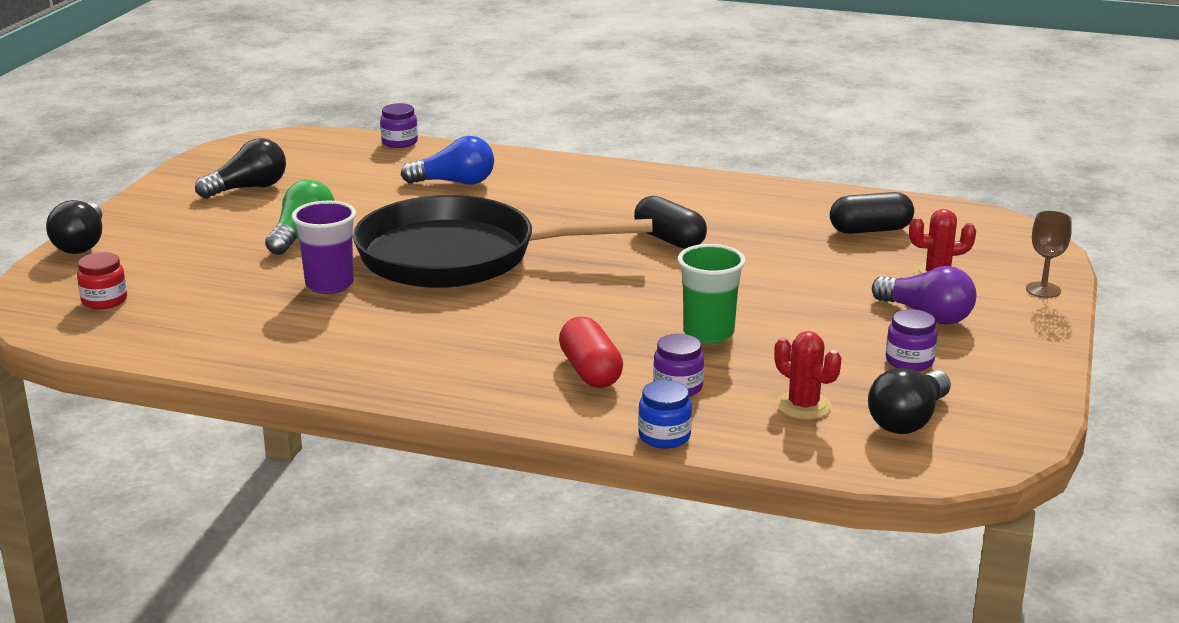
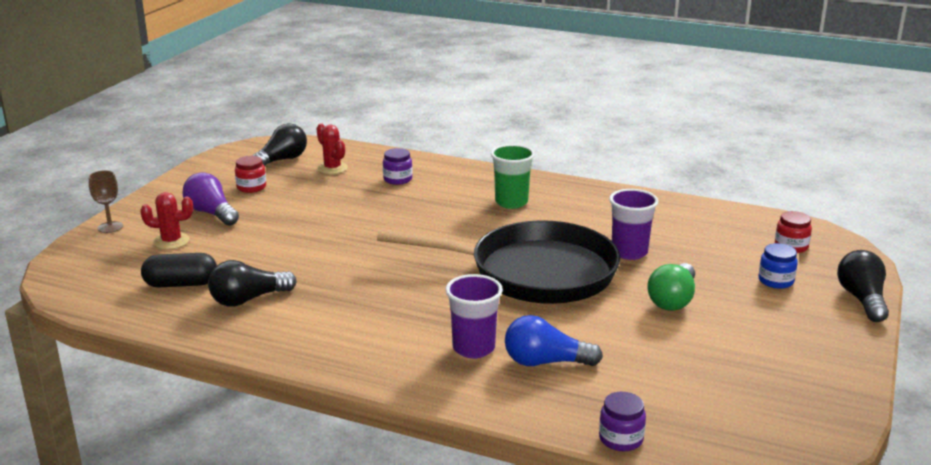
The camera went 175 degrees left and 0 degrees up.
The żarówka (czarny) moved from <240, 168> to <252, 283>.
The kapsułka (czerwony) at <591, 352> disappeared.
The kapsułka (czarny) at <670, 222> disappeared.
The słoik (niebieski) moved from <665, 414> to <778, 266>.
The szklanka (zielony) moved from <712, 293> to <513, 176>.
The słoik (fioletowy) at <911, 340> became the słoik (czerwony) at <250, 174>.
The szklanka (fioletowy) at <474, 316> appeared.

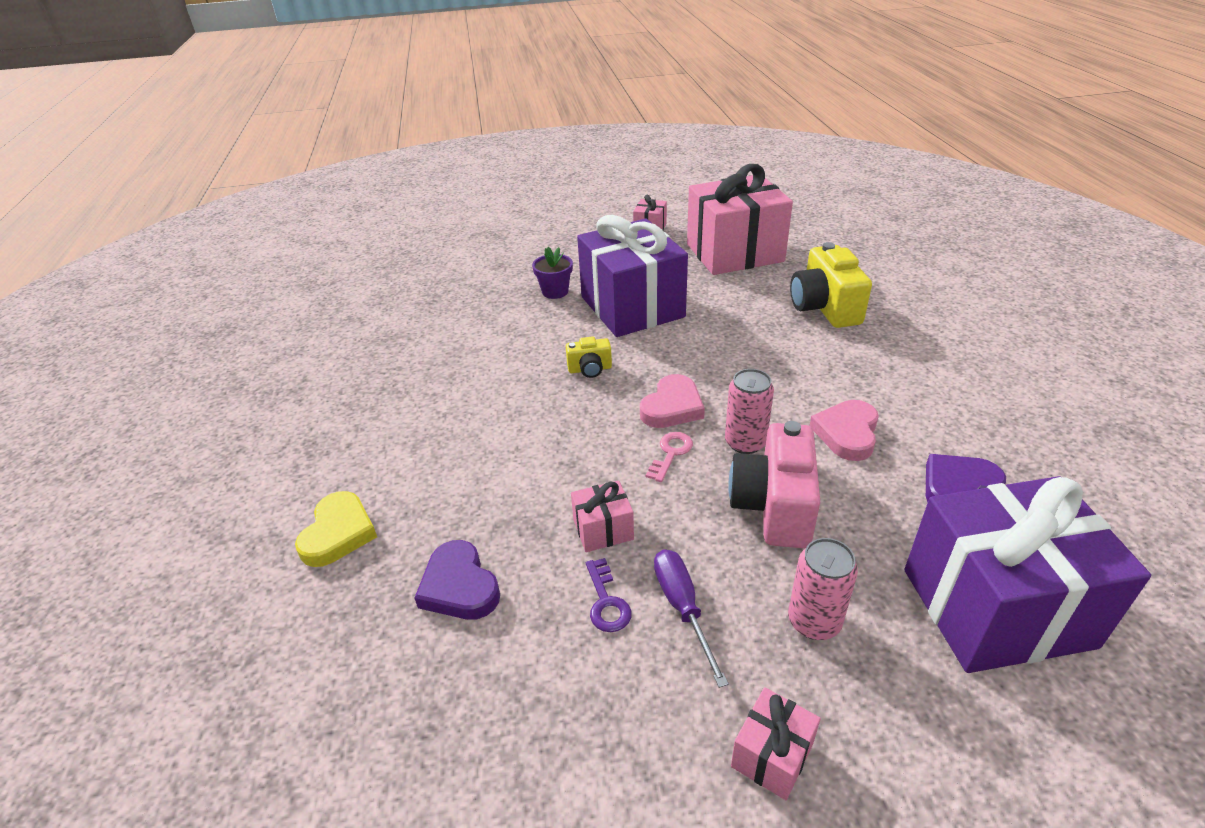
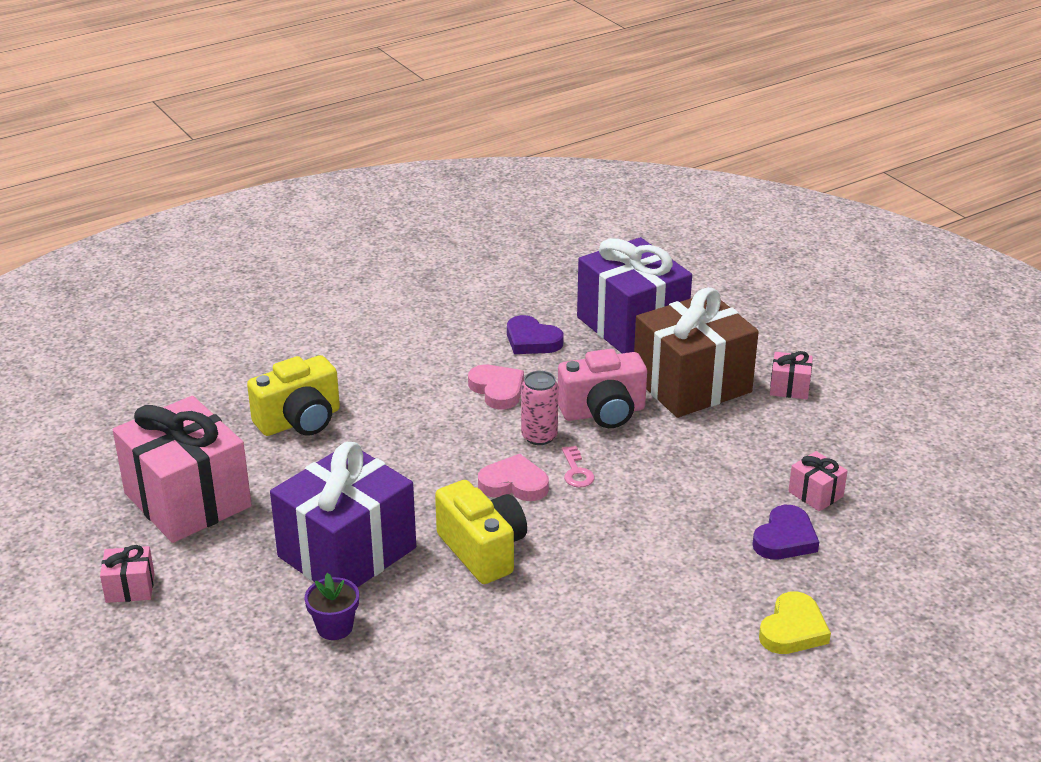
The camera went 115 degrees left and 5 degrees down.
The serce (żółty) at <336, 529> turned 135 degrees clockwise.
The aparat fotograficzny (żółty) at <589, 357> changed to 1.98 times the size.
The prezent (różowy) moved from <602, 516> to <818, 481>.
The klucz (fioletowy) at <609, 595> disappeared.
The klucz (różowy) at <669, 457> turned 105 degrees counterclockwise.
The śrubokręt (fioletowy) at <691, 618> disappeared.
The puszka (różowy) at <823, 589> was replaced by the prezent (brązowy) at <696, 352>.
The serce (różowy) at <844, 430> turned 120 degrees counterclockwise.

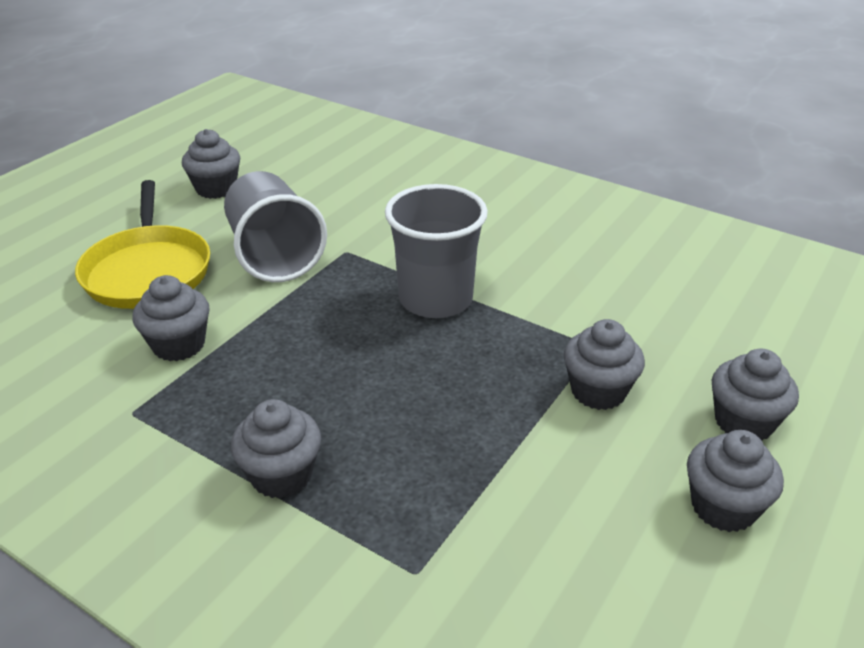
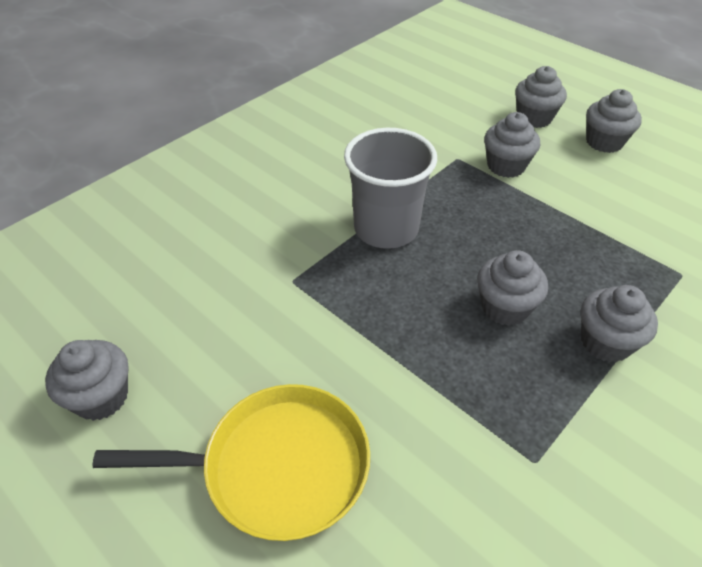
The camera went 80 degrees left and 10 degrees up.
The muffinka (szary) moved from <171, 318> to <512, 288>.
The szklanka (szary) at <275, 226> disappeared.

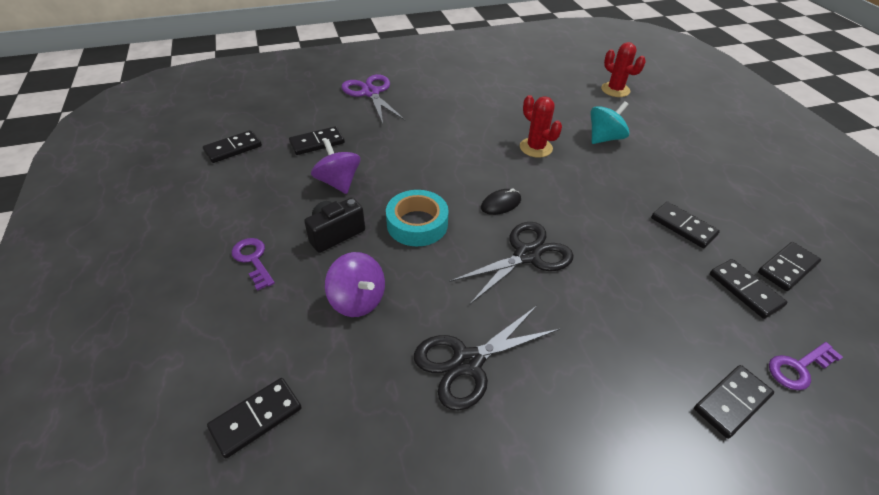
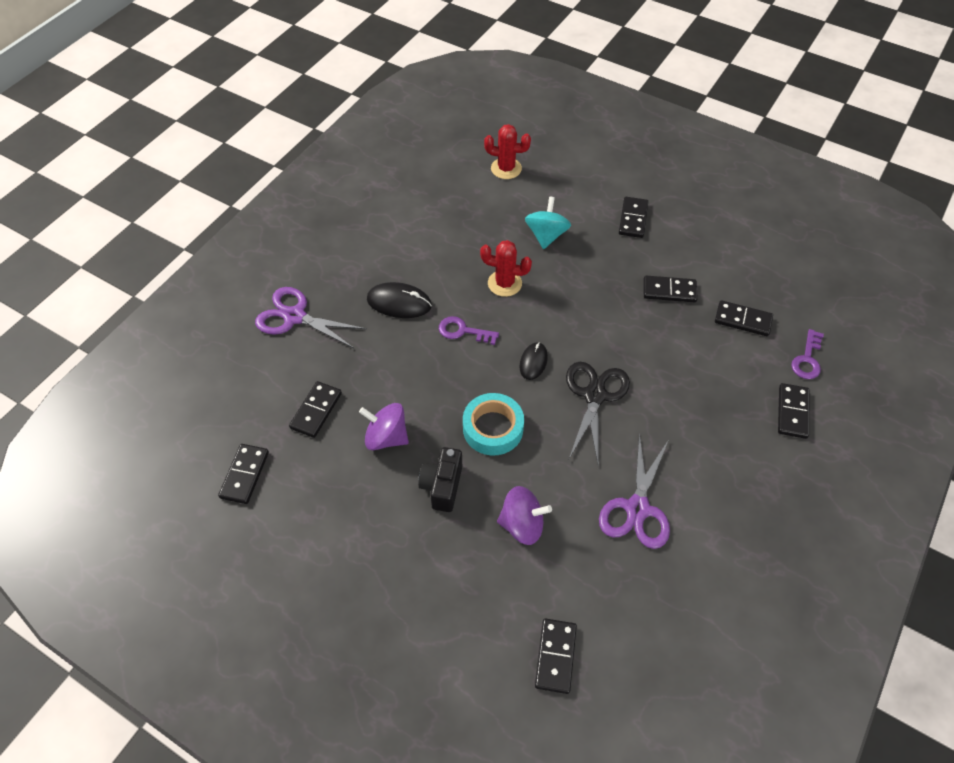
The camera went 40 degrees left and 10 degrees up.
The klucz (fioletowy) moved from <253, 264> to <469, 330>.
The nożyczki (czarny) at <487, 358> became the nożyczki (fioletowy) at <634, 490>.
The kostka domina (czarny) moved from <789, 266> to <633, 217>.
The myszka (czarny) at <399, 300> appeared.

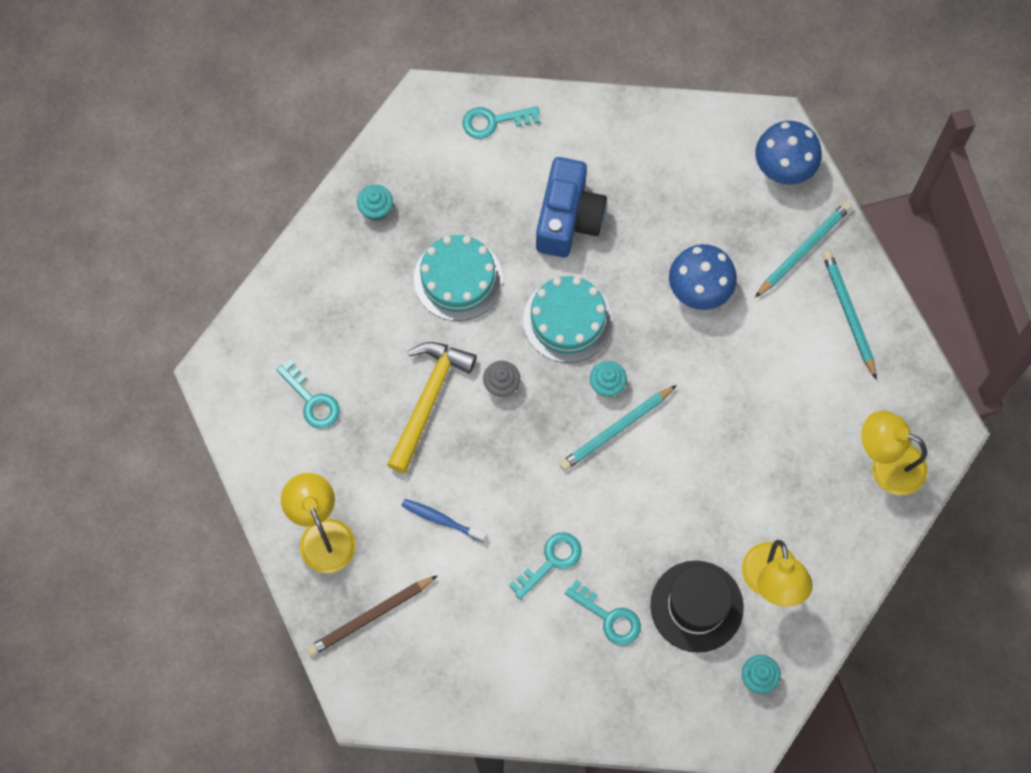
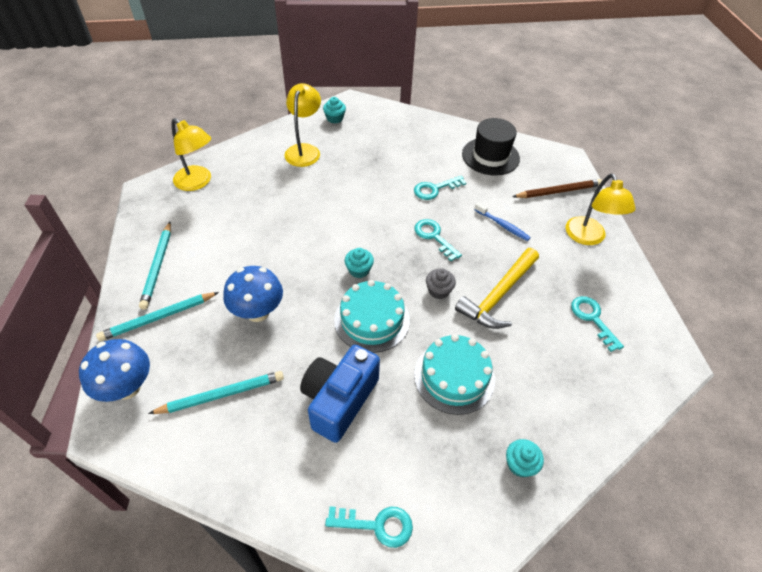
The camera went 165 degrees left and 20 degrees down.
The ołówek (turkusowy) moved from <618, 428> to <216, 392>.
The klucz (turkusowy) moved from <603, 612> to <438, 240>.
The kapelusz (czarny) moved from <697, 607> to <491, 147>.

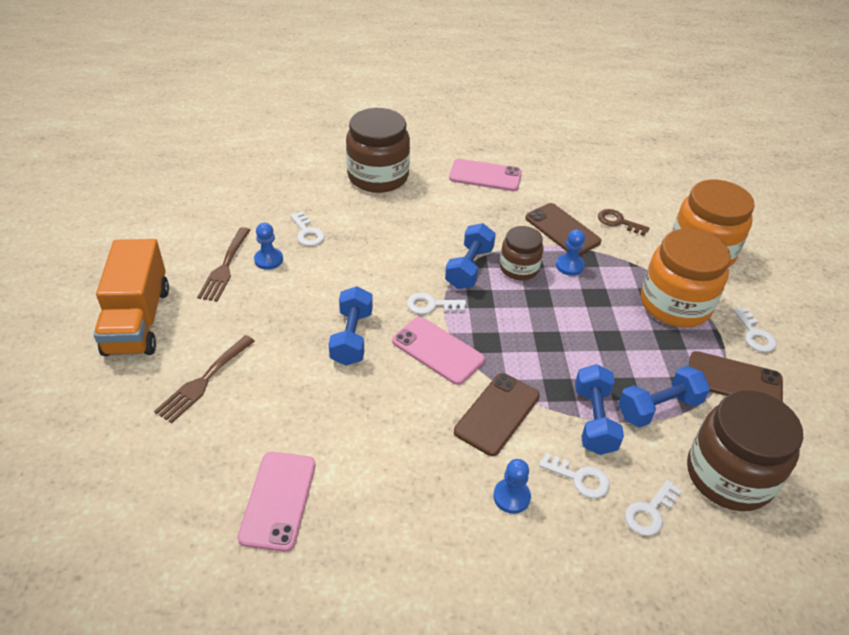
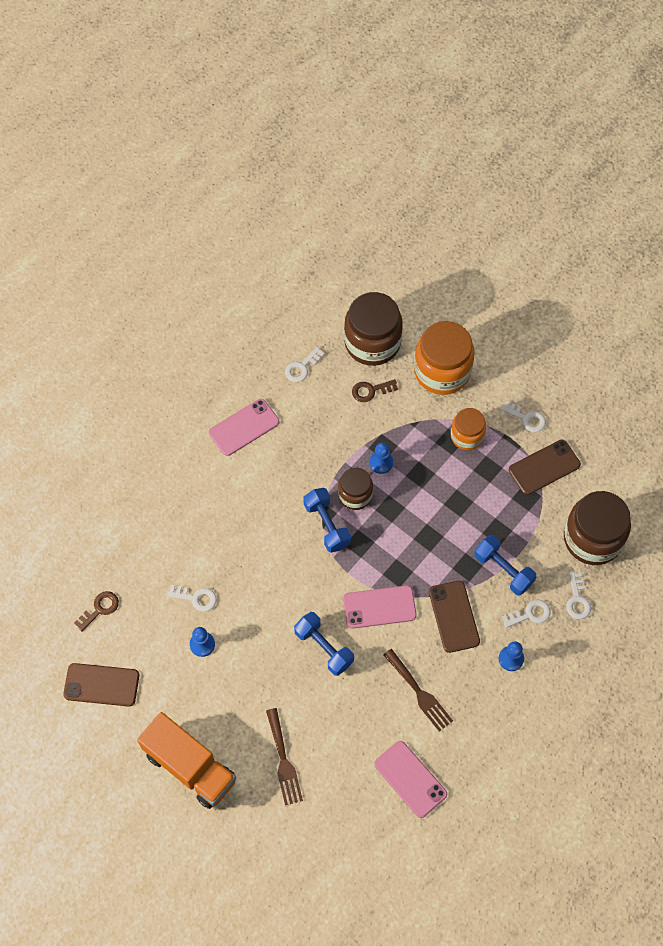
The camera went 45 degrees left and 20 degrees up.
The widelec (brązowy) moved from <223, 264> to <418, 690>.
The słoik (brązowy) moved from <378, 150> to <373, 329>.
The klucz (biały) moved from <436, 303> to <305, 364>.
The telefon (brązowy) moved from <563, 229> to <101, 685>.
The hantel (niebieski) at <664, 396> disappeared.
The słoik (pomarańczowy) at <686, 277> changed to 0.58 times the size.
The klucz (brązowy) at <96, 611> appeared.

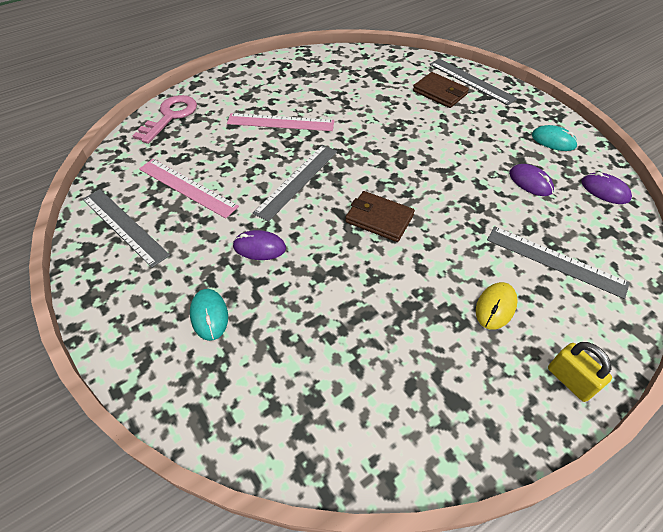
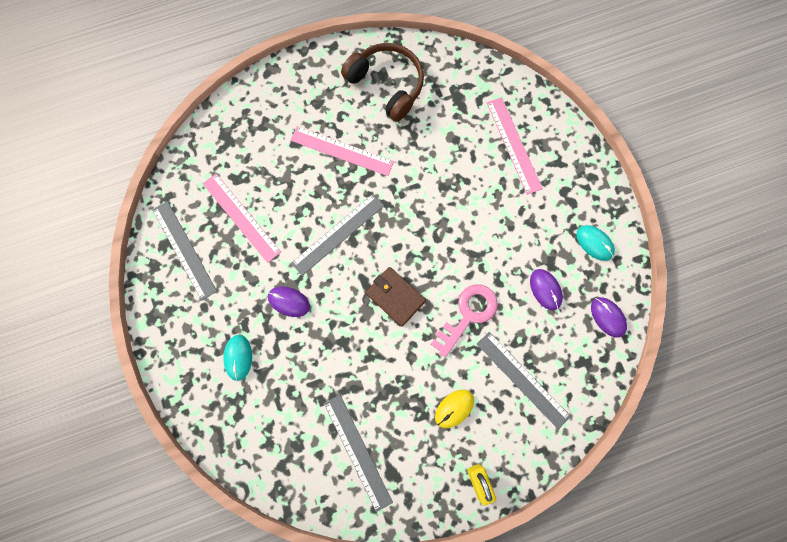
The camera went 15 degrees right and 25 degrees up.
The klucz (różowy) moved from <165, 119> to <464, 320>.
The portfel (brązowy) at <441, 90> was replaced by the linijka (różowy) at <515, 146>.
The linijka (szary) moved from <473, 82> to <358, 453>.
The słuchawki (brązowy) at <382, 82> appeared.

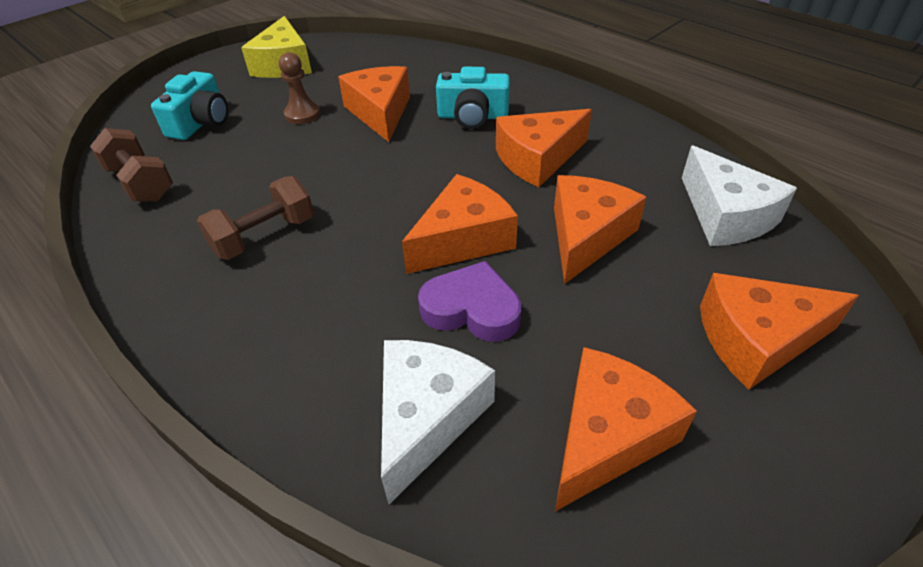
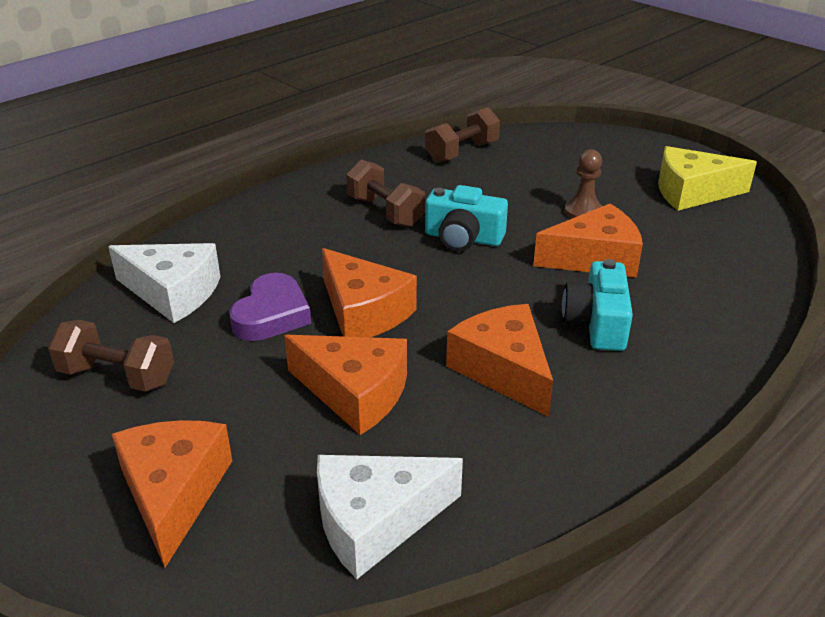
The camera went 90 degrees right and 10 degrees down.
The aparat fotograficzny (turkusowy) moved from <189, 105> to <466, 218>.
The ser (pomarańczowy) at <626, 429> was replaced by the hantel (brązowy) at <111, 356>.

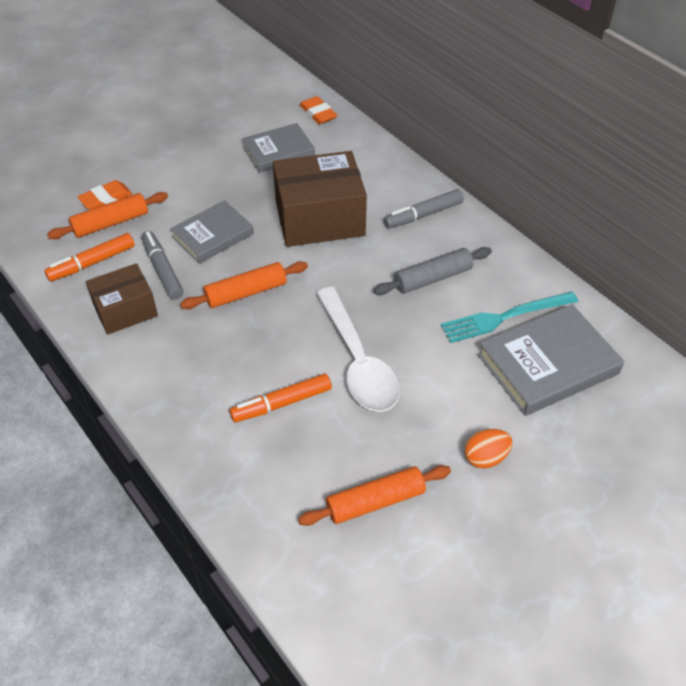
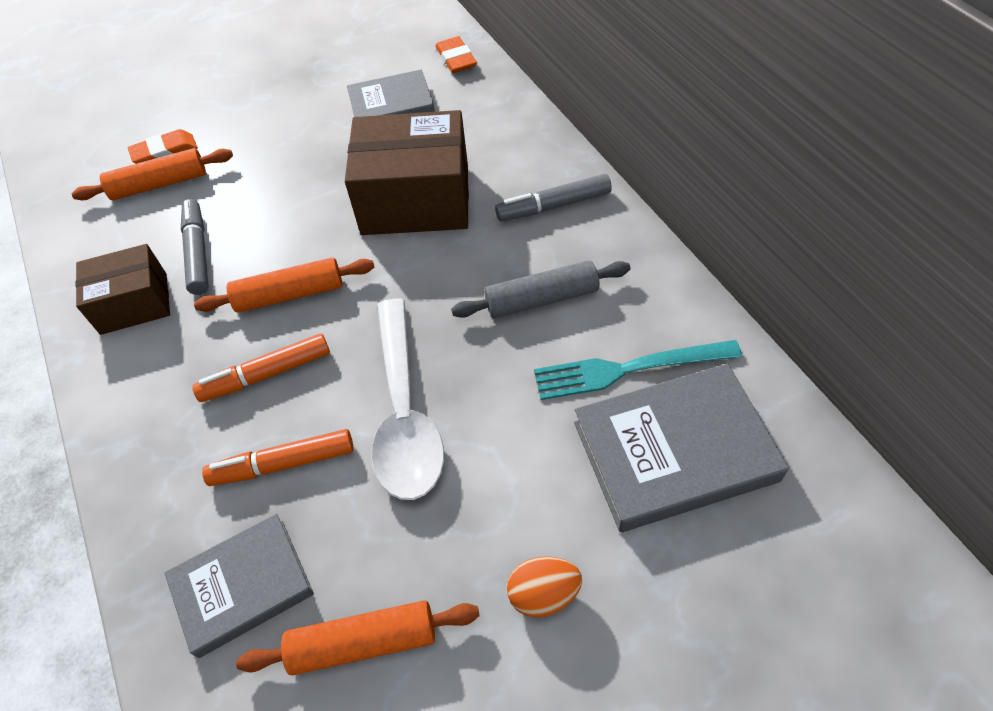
The camera went 15 degrees right and 5 degrees up.
The flamaster (pomarańczowy) moved from <89, 257> to <261, 367>.
The książka (szary) moved from <212, 232> to <239, 586>.

